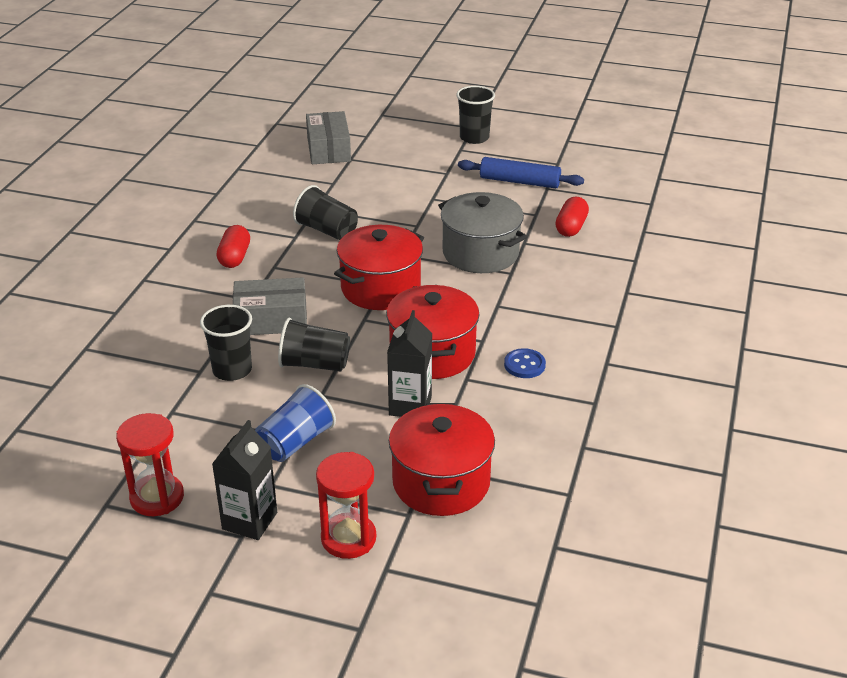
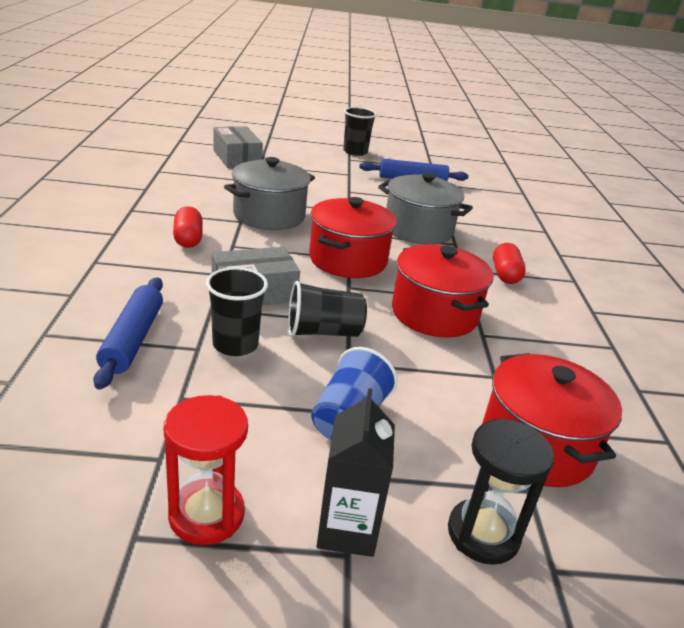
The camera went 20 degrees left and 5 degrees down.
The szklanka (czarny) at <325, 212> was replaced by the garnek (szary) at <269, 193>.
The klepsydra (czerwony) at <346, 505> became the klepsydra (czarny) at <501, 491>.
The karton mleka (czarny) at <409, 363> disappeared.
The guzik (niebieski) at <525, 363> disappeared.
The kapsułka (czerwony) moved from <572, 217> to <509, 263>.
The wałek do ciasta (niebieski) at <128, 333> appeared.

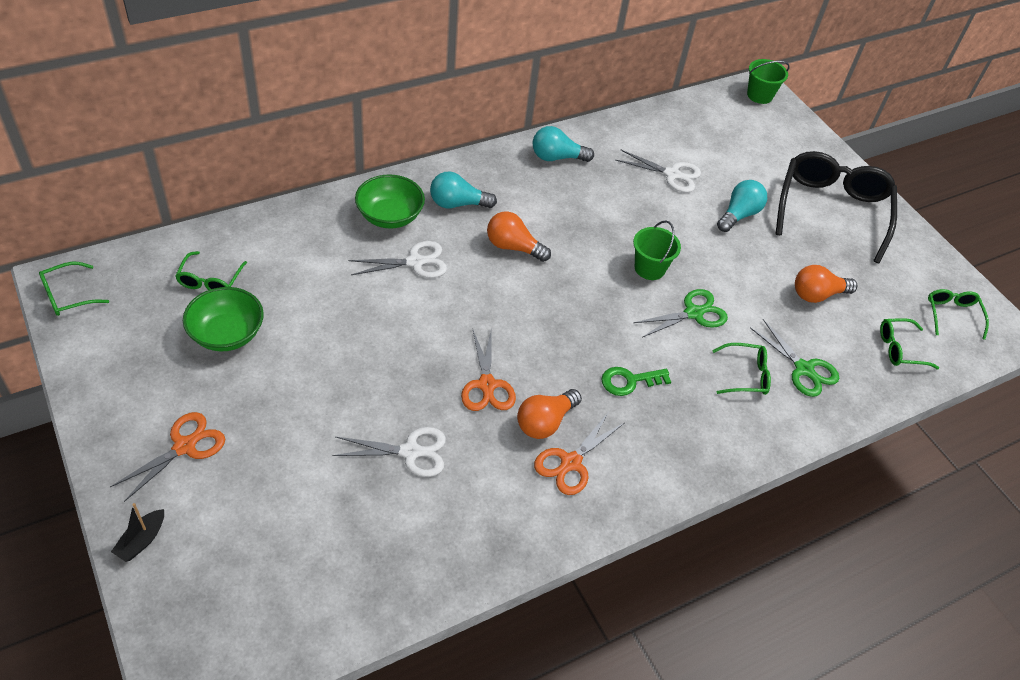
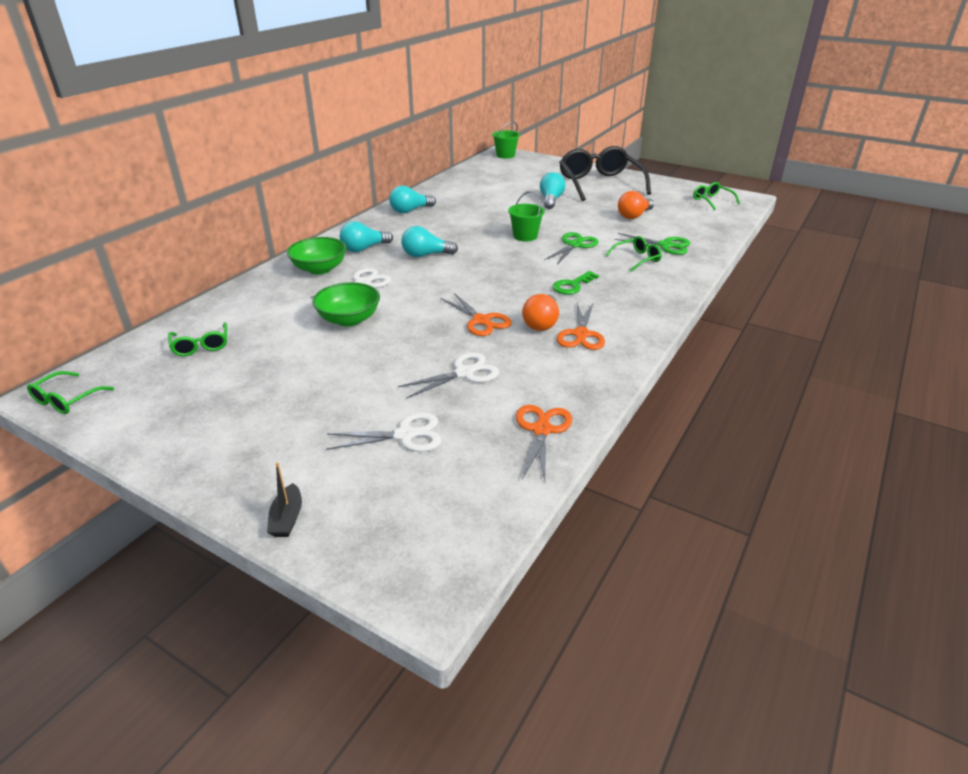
The camera went 25 degrees left and 15 degrees down.
The nożyczki (pomarańczowy) moved from <167, 457> to <544, 443>.
The miska (zielony) moved from <223, 319> to <346, 304>.
The żarówka (pomarańczowy) at <519, 236> became the żarówka (turkusowy) at <429, 241>.
The nożyczki (biały) moved from <658, 171> to <384, 432>.
The okulary (zielony) at <909, 343> disappeared.

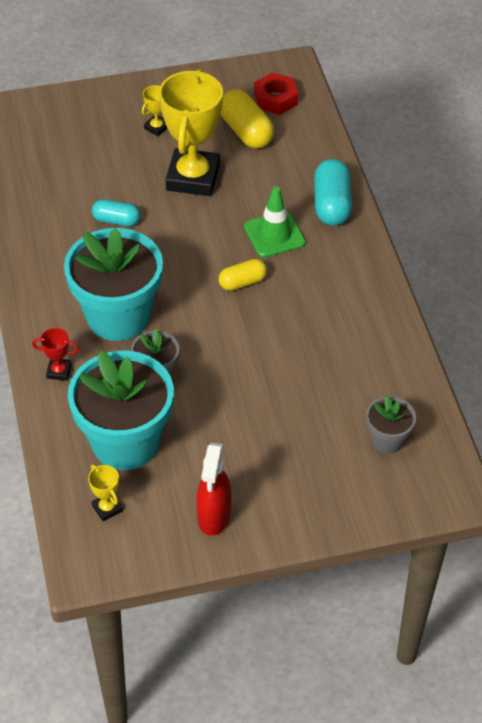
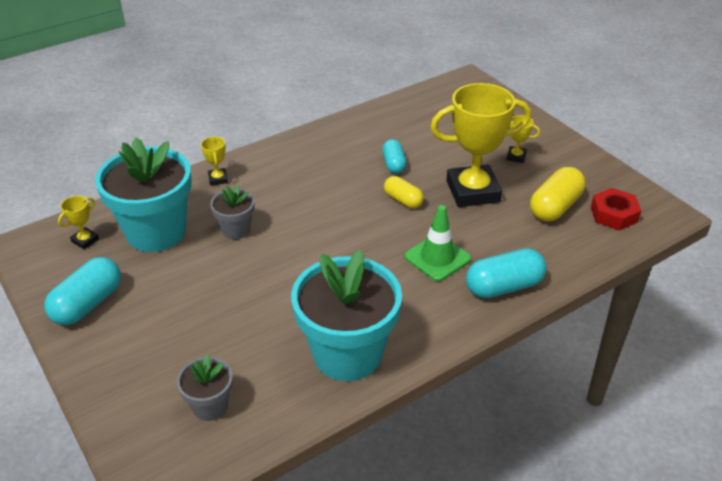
The camera went 70 degrees right and 10 degrees down.
The puchar (czerwony) at <55, 354> became the puchar (żółty) at <214, 161>.
The doniczka (turkusowy) moved from <113, 284> to <346, 315>.
The spryskiwacz (czerwony) at <213, 489> was replaced by the kapsułka (turkusowy) at <82, 291>.
The kapsułka (żółty) moved from <243, 275> to <404, 192>.

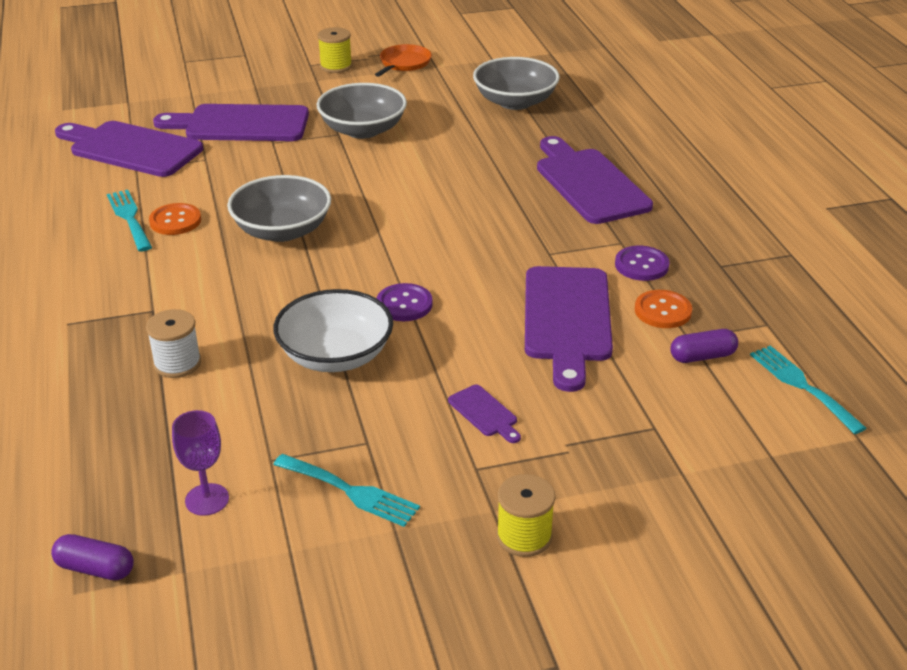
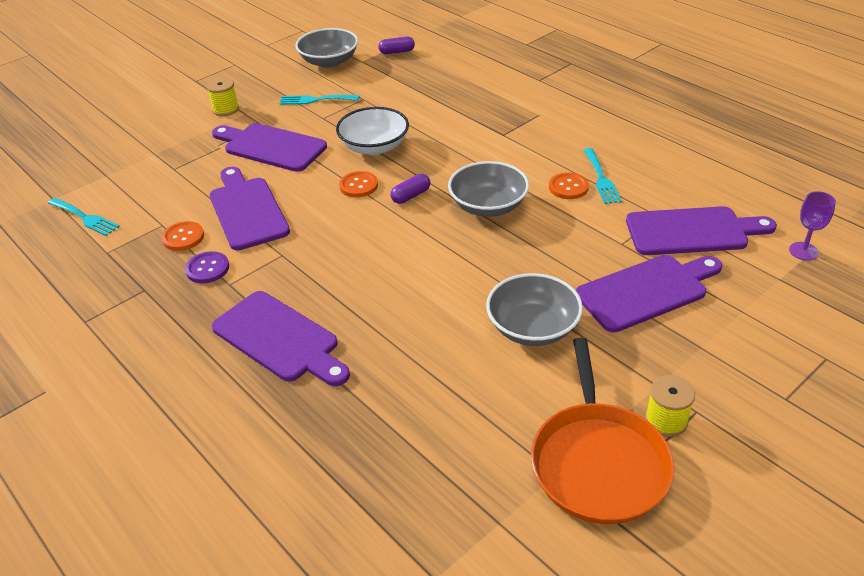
The camera went 155 degrees right and 5 degrees up.
The widelec (turkusowy) at <129, 220> turned 45 degrees clockwise.
The szpulka (biały) at <173, 343> disappeared.
The kielich (fioletowy) moved from <200, 463> to <812, 226>.
The patelnia (pomarańczowy) at <403, 60> changed to 1.96 times the size.
The guzik (fioletowy) at <405, 302> became the guzik (pomarańczowy) at <358, 184>.
The deska do krojenia (fioletowy) at <484, 414> changed to 2.34 times the size.
The miska (szary) moved from <516, 83> to <326, 48>.
The kapsułka (fioletowy) moved from <704, 346> to <410, 189>.

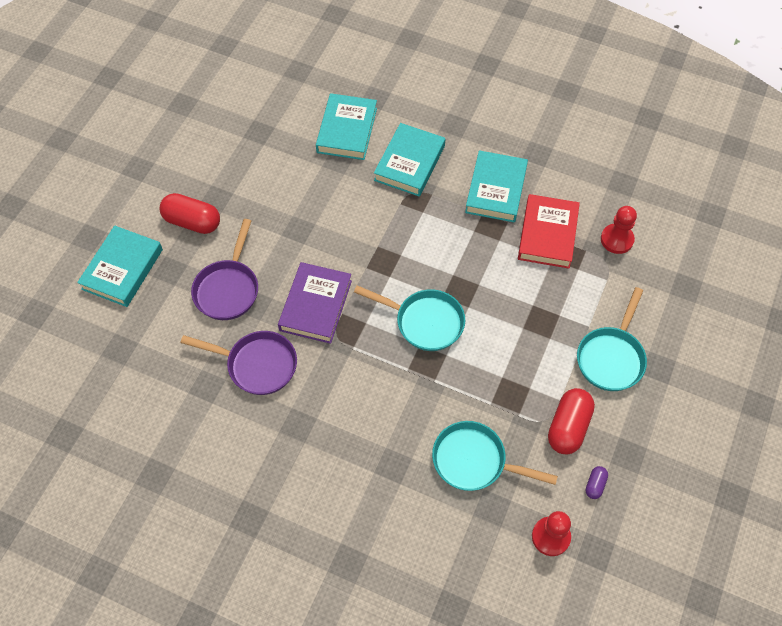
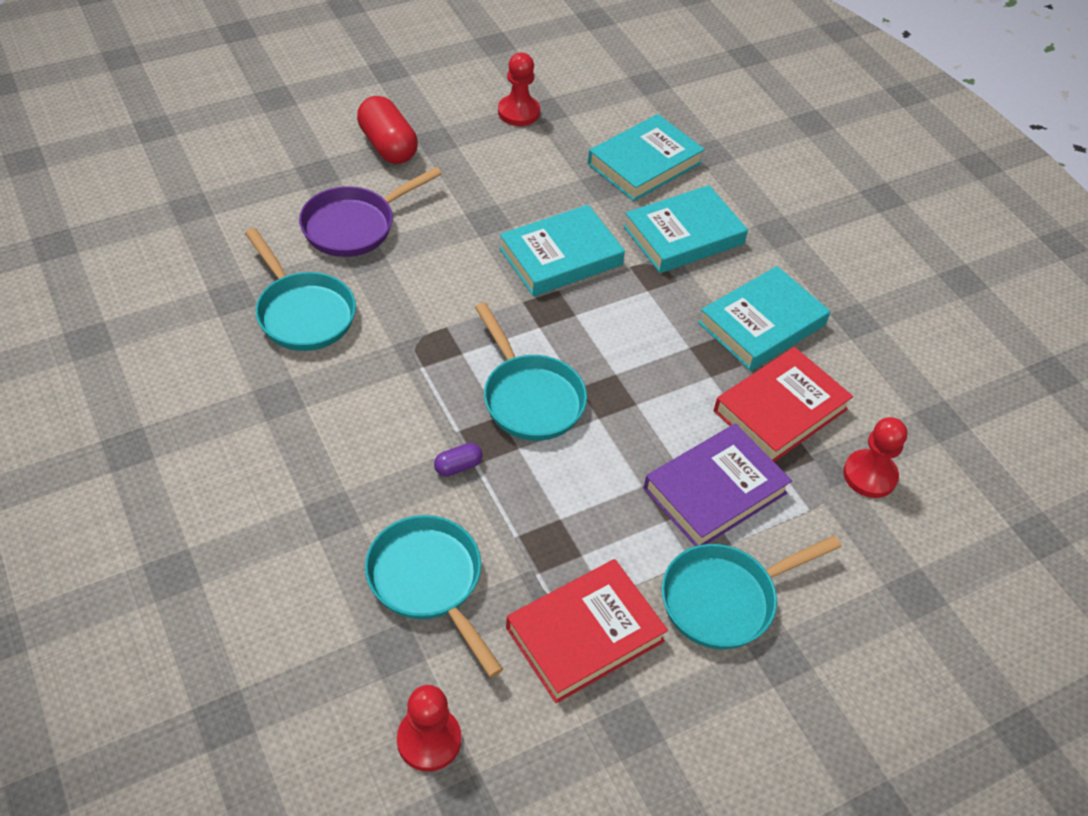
The camera went 35 degrees right and 10 degrees down.
The książka (turkusowy) moved from <120, 266> to <562, 250>.
The patelnia (fioletowy) at <238, 363> became the patelnia (turkusowy) at <300, 289>.
The książka (fioletowy) moved from <315, 303> to <718, 484>.
The kapsułka (czerwony) at <571, 421> was replaced by the książka (czerwony) at <587, 631>.
The kapsułka (fioletowy) moved from <596, 482> to <458, 459>.
The pionek (czerwony) at <519, 89> appeared.

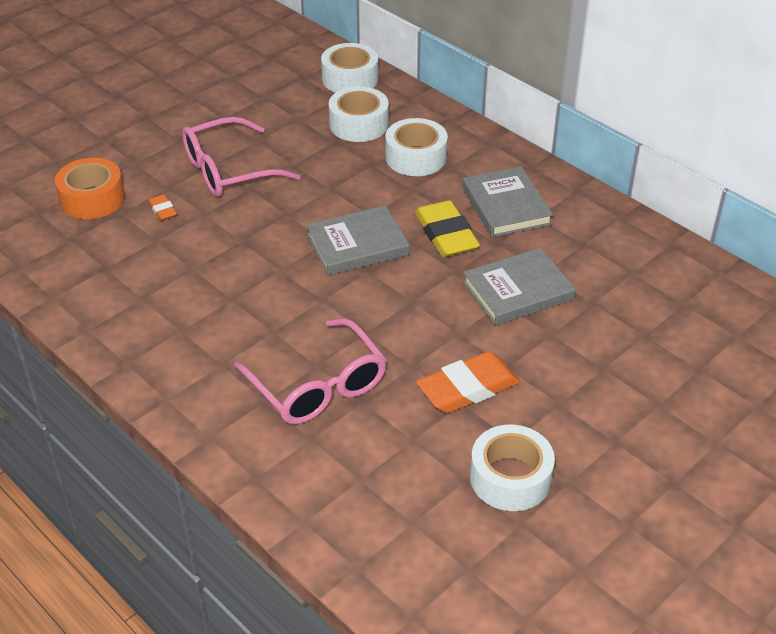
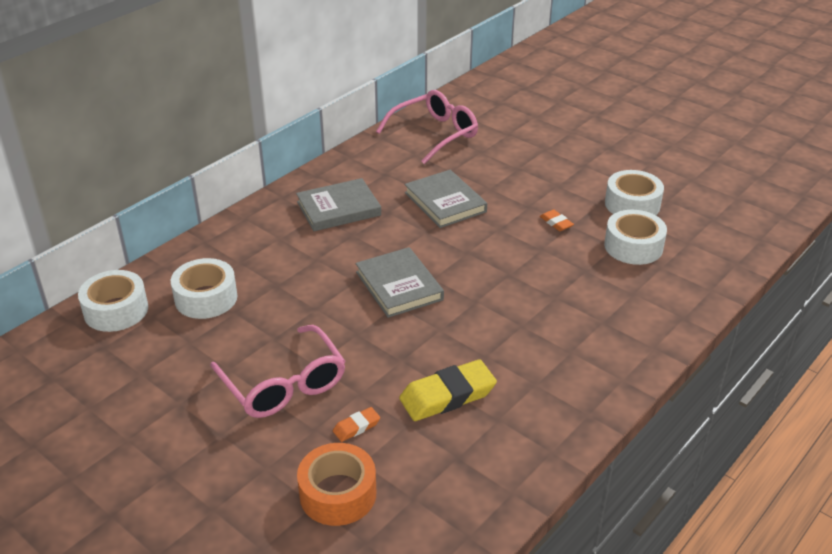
The camera went 95 degrees left and 5 degrees down.
The okulary (różowy) moved from <310, 371> to <427, 127>.
The taśma klejąca (biały) moved from <416, 147> to <635, 237>.
The gumka do mazania (żółty) moved from <447, 228> to <448, 390>.
The gumka do mazania (pomarańczowy) at <468, 382> changed to 0.48 times the size.

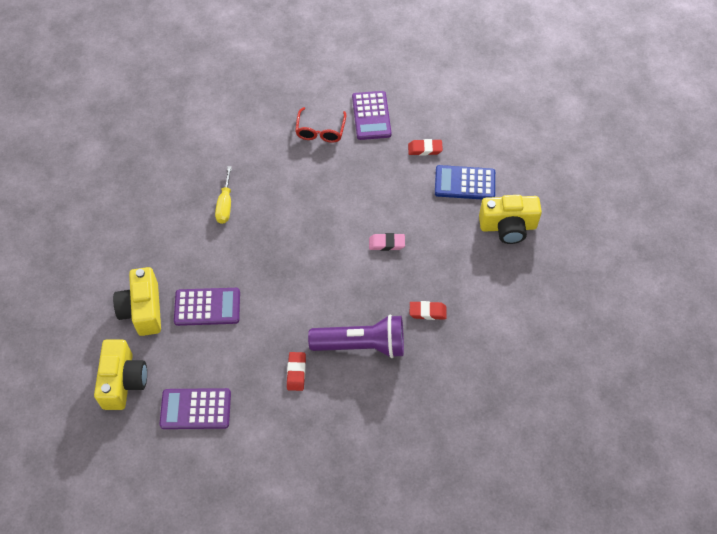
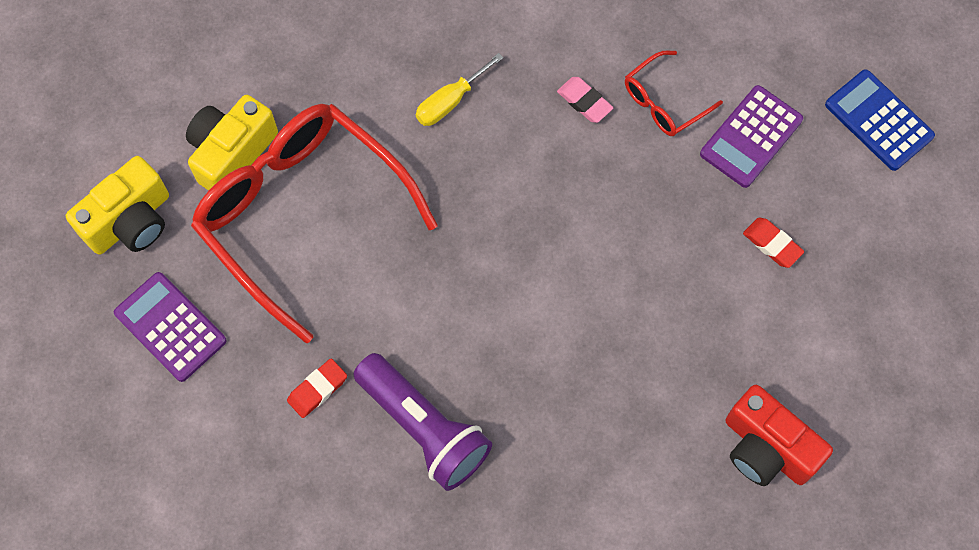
The camera went 45 degrees right and 10 degrees up.
The kalkulator (fioletowy) at <207, 307> was replaced by the okulary (czerwony) at <314, 223>.
The gumka do mazania (różowy) moved from <387, 242> to <585, 100>.
The gumka do mazania (czerwony) at <428, 310> disappeared.
The kalkulator (niebieski) moved from <465, 182> to <880, 120>.
The aparat fotograficzny (żółty) at <510, 219> became the aparat fotograficzny (czerwony) at <779, 435>.

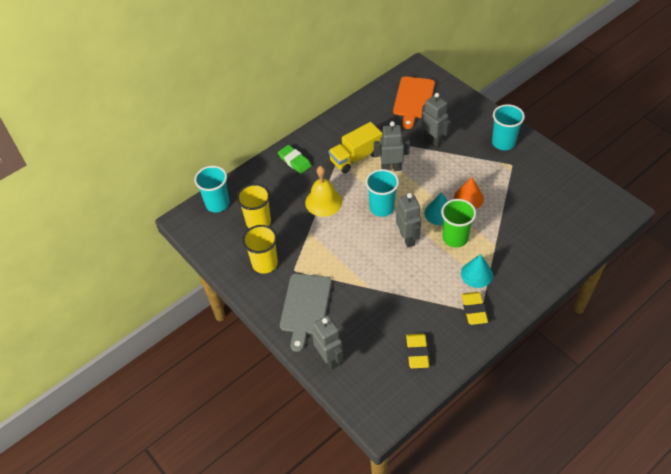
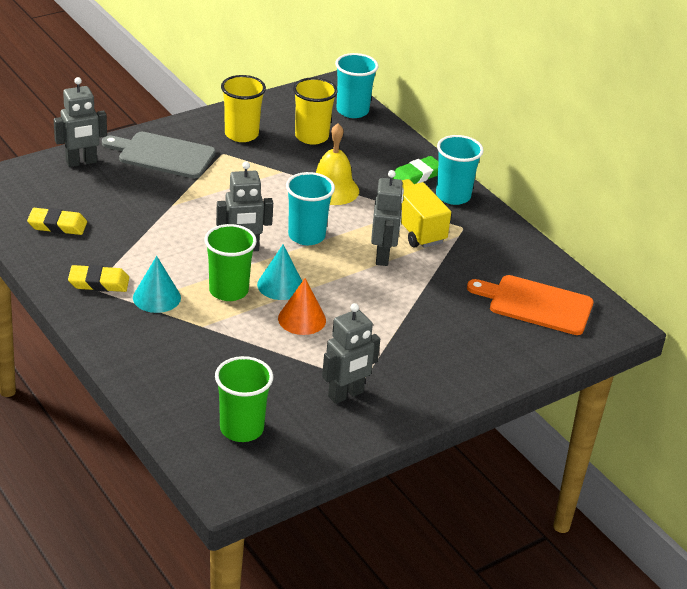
The camera went 90 degrees right and 15 degrees down.
The robot (szary) moved from <436, 120> to <351, 353>.
The szklanka (turkusowy) moved from <508, 127> to <460, 170>.
The szklanka (zielony) at <244, 399> appeared.

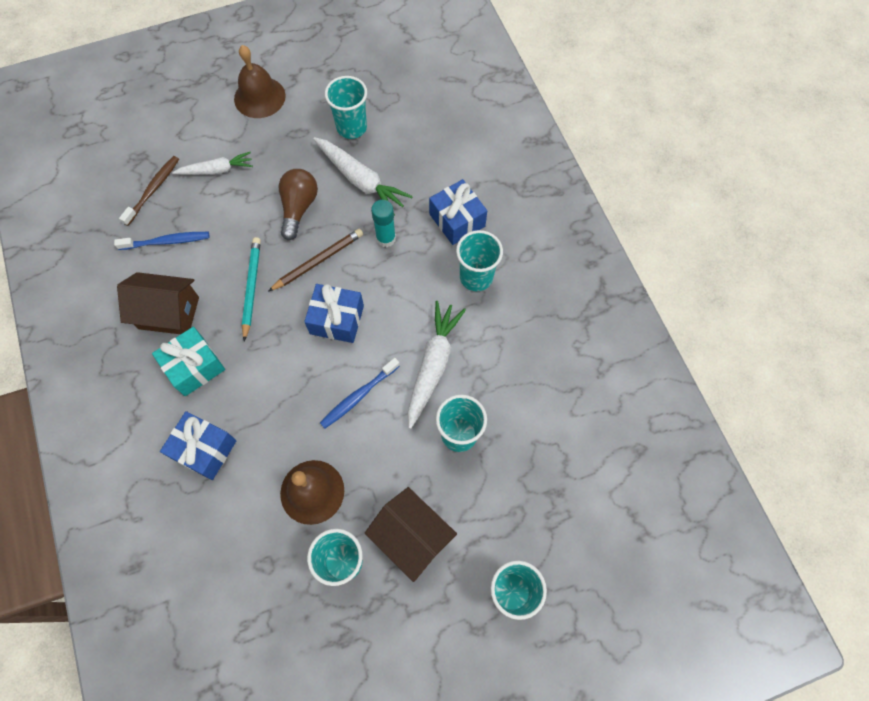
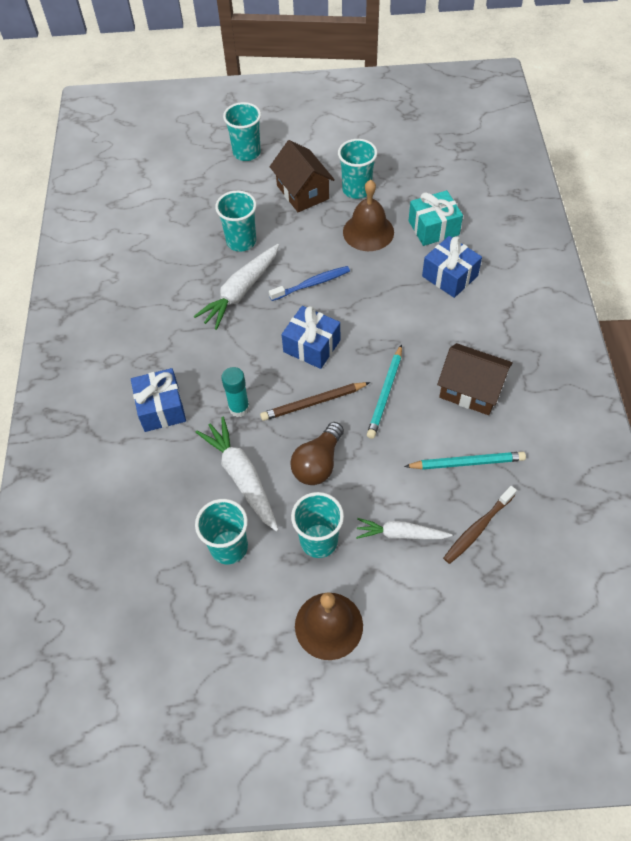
The camera went 160 degrees left and 10 degrees down.
The szczoteczka do zębów (niebieski) at <161, 241> was replaced by the ołówek (turkusowy) at <465, 461>.
The prezent (turkusowy) moved from <188, 361> to <435, 218>.
The szklanka (turkusowy) moved from <479, 260> to <317, 525>.

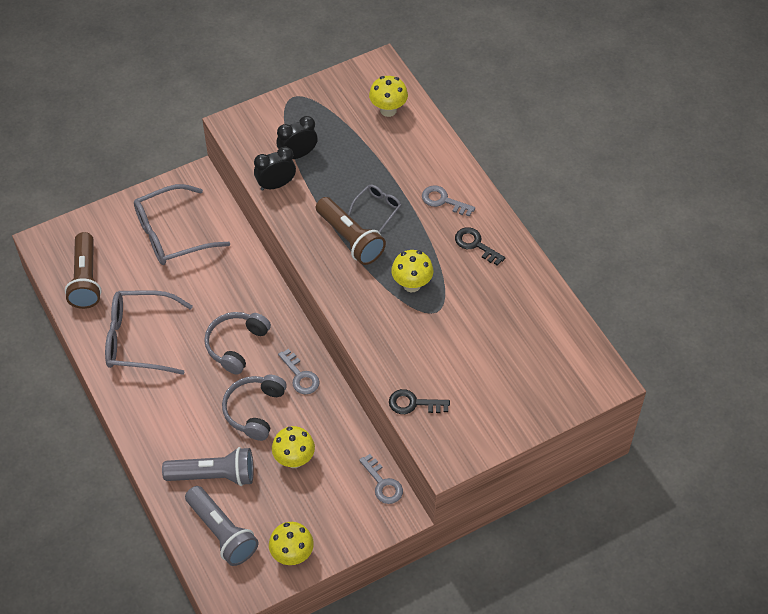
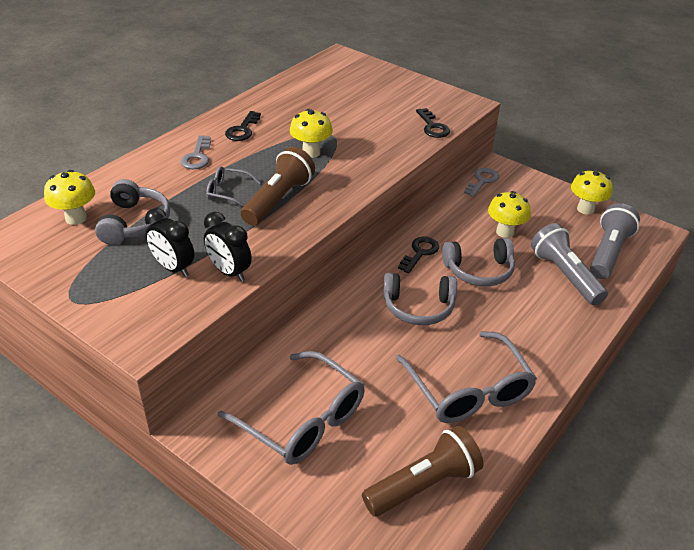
The camera went 115 degrees left and 15 degrees down.
The klucz (szary) at <298, 371> became the klucz (czarny) at <418, 255>.
The słuchawki (szary) at <132, 212> appeared.

